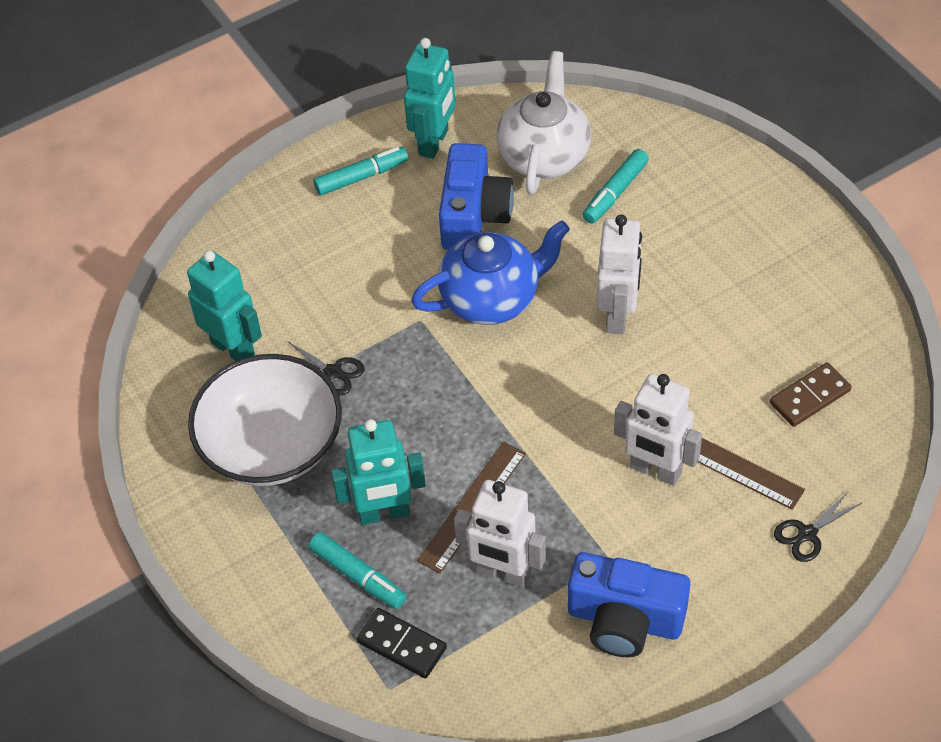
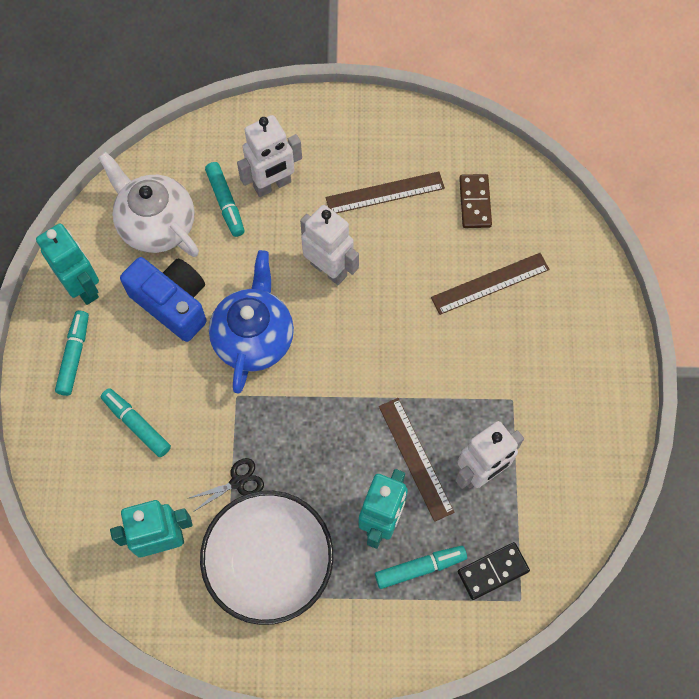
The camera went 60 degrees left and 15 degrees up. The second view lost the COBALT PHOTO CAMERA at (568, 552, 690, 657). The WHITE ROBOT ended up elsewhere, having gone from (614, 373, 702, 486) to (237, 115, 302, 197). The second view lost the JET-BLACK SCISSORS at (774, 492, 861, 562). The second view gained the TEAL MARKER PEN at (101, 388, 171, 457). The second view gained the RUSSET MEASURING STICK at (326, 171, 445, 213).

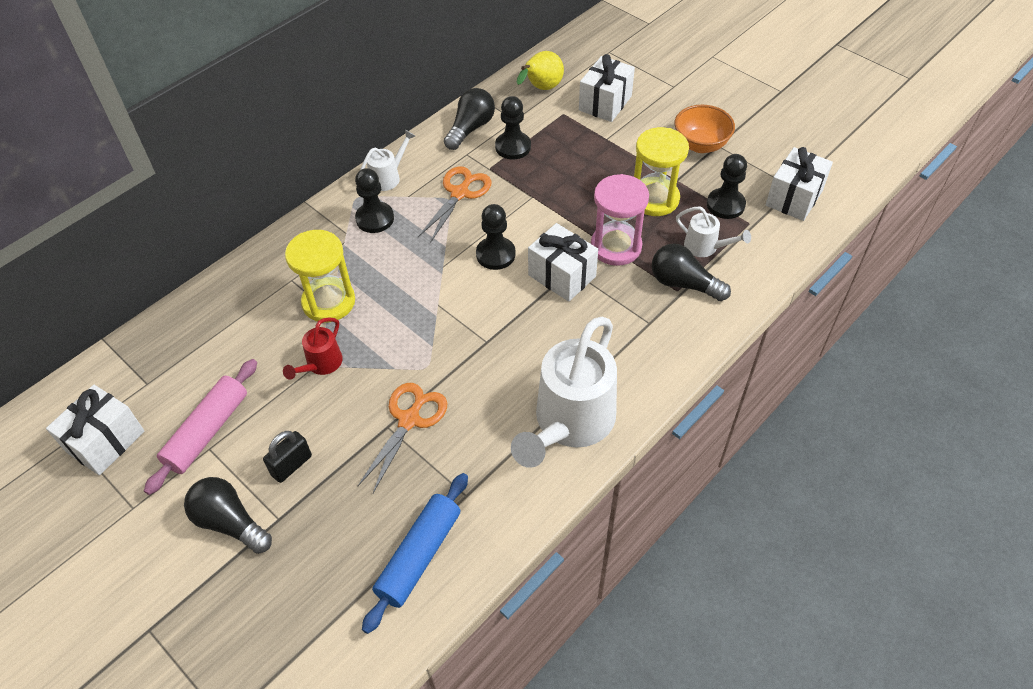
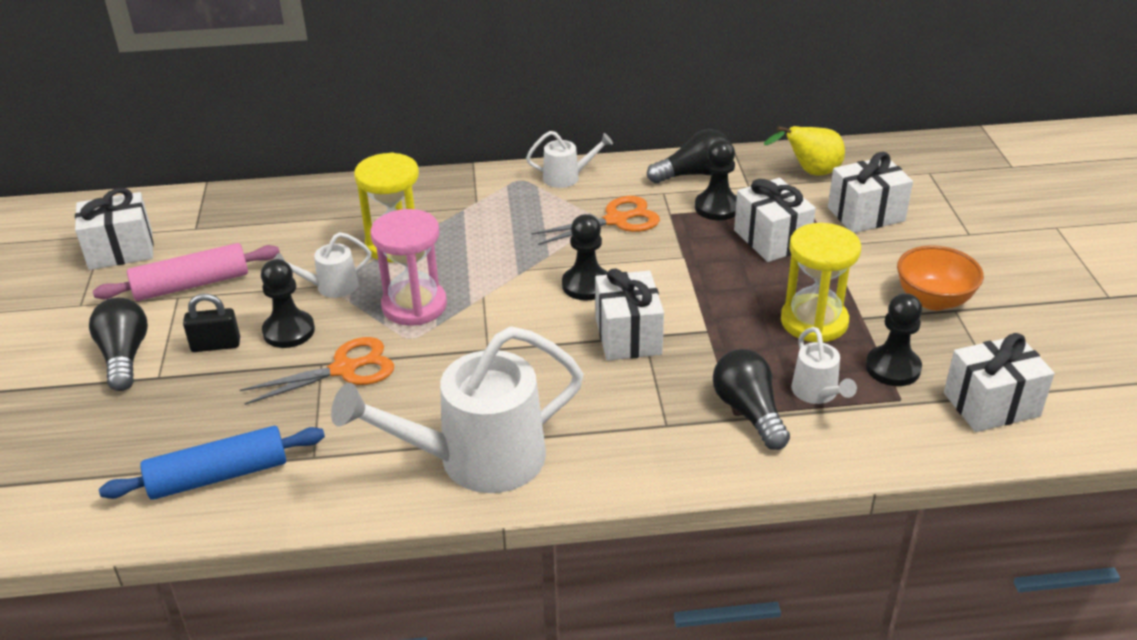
The camera went 40 degrees right and 15 degrees down. What was the SCARLET WATERING POT at (283, 317, 343, 380) turned into the WHITE WATERING POT at (274, 232, 371, 298). The JET-BLACK CHESS PAWN ended up elsewhere, having gone from (355, 168, 394, 233) to (261, 259, 315, 348). The PINK SANDGLASS ended up elsewhere, having gone from (591, 174, 649, 266) to (370, 209, 447, 326). The second view gained the WHITE WRAPPED GIFT at (734, 178, 816, 262).

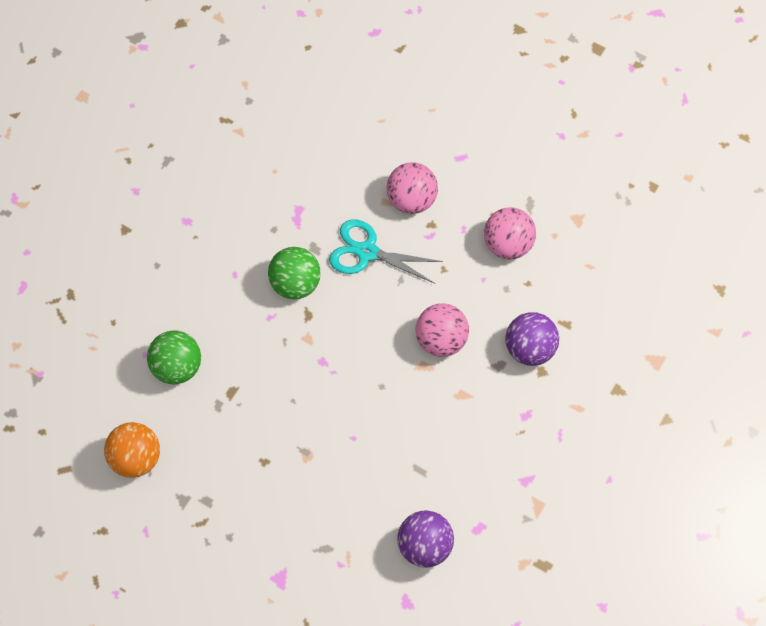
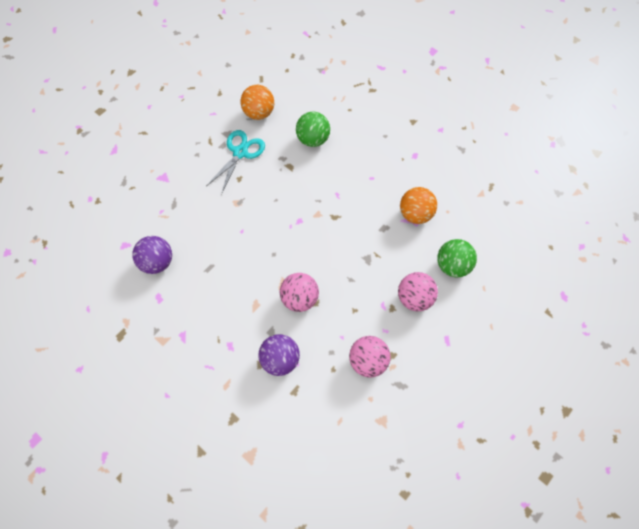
The camera went 100 degrees right and 0 degrees up. The LEAF-GREEN PLAY BALL ended up elsewhere, having gone from (268, 247, 321, 299) to (437, 239, 477, 277). The TEAL SCISSORS ended up elsewhere, having gone from (329, 219, 443, 284) to (206, 130, 265, 194). The second view gained the ORANGE-COLOURED PLAY BALL at (400, 187, 437, 224).

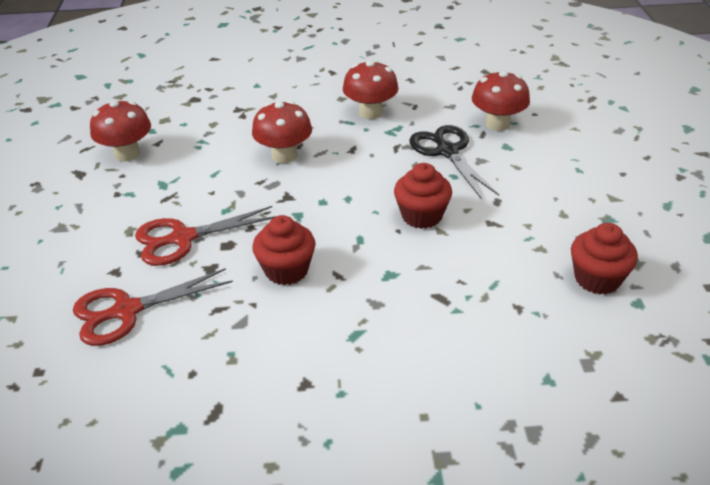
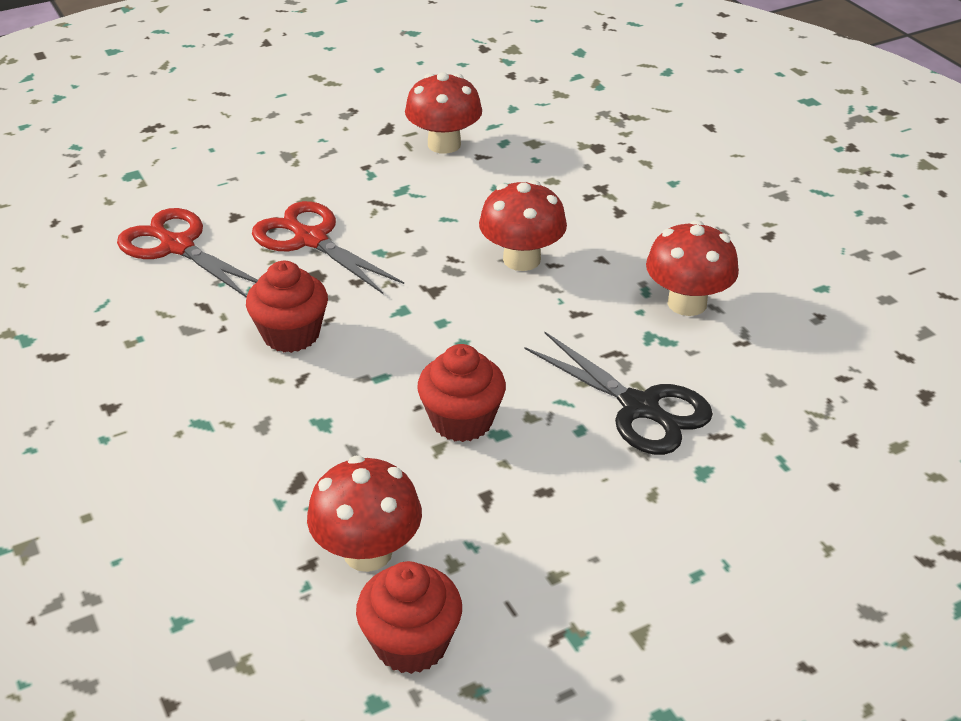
The camera went 65 degrees right and 0 degrees up. The JET-BLACK SCISSORS at (409, 125, 499, 198) ended up facing another way, 90 degrees clockwise from before. The SCARLET FUNGUS ended up elsewhere, having gone from (472, 70, 530, 131) to (307, 456, 422, 572).

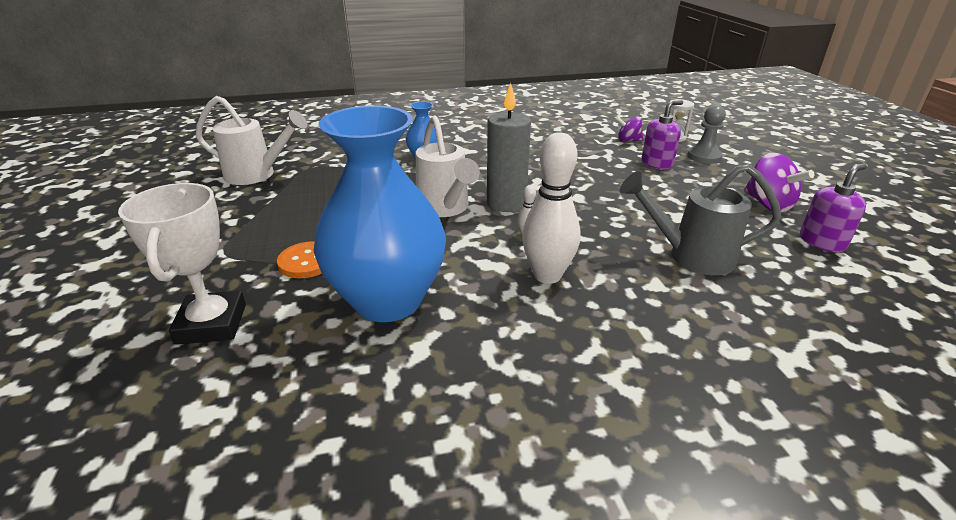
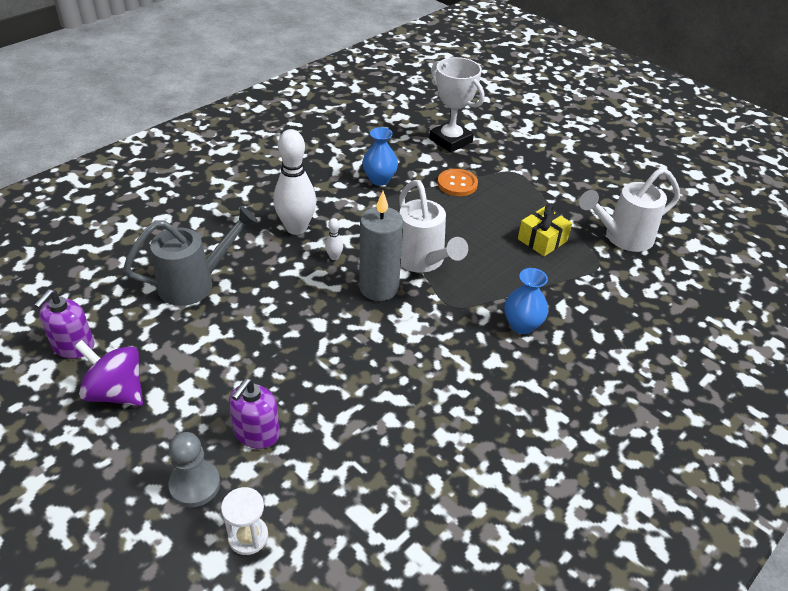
The camera went 145 degrees right and 10 degrees up. The size of the COBALT VASE at (314, 105, 446, 322) changed by a factor of 0.45. The WHITE WATERING POT at (416, 115, 480, 217) ended up facing another way, 150 degrees counterclockwise from before. The second view lost the VIOLET TOY TOP at (615, 116, 644, 142). The second view gained the YELLOW WRAPPED GIFT at (518, 204, 572, 256).

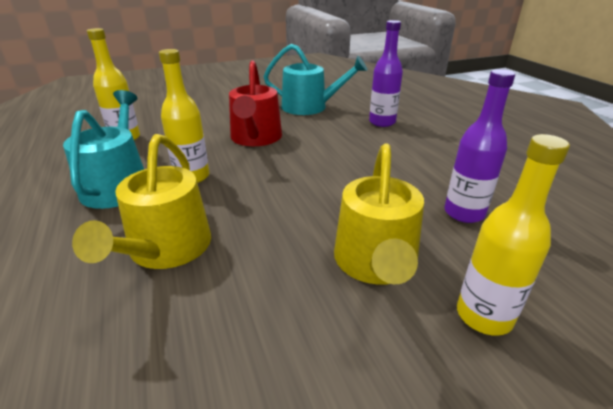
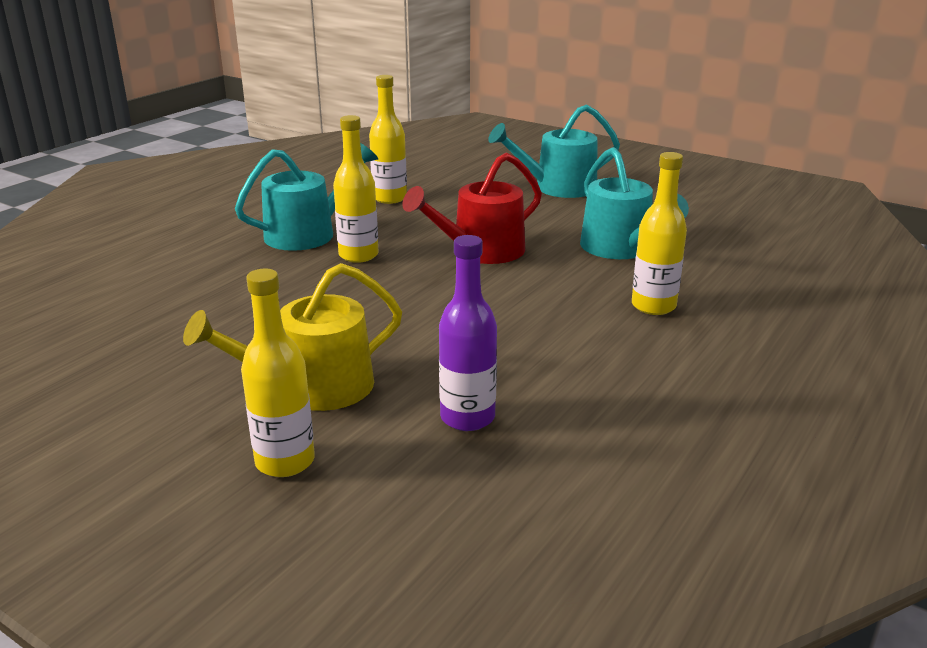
The camera went 55 degrees right and 5 degrees down. The second view lost the YELLOW WATERING POT at (72, 134, 211, 269). What was the VIOLET DRINK BOTTLE at (369, 20, 403, 127) turned into the YELLOW DRINK BOTTLE at (632, 152, 687, 315). The second view gained the TEAL WATERING POT at (488, 104, 620, 198).

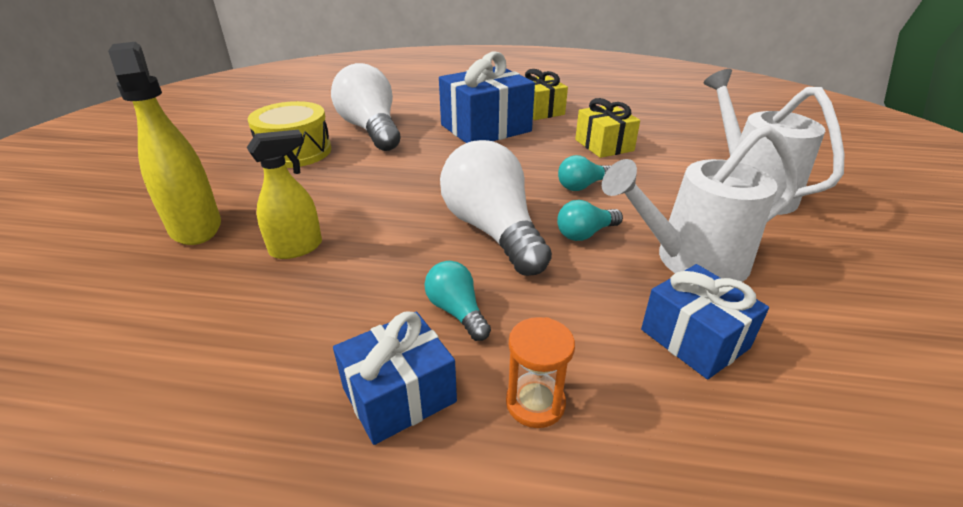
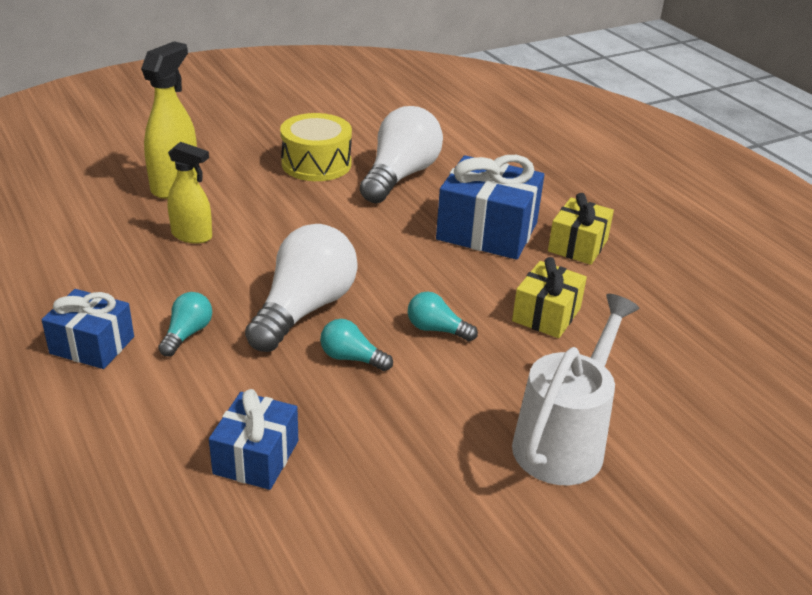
The camera went 50 degrees right and 0 degrees up. The second view lost the ORANGE-COLOURED SANDGLASS at (506, 317, 575, 428). The second view lost the WHITE WATERING POT at (602, 125, 798, 282).

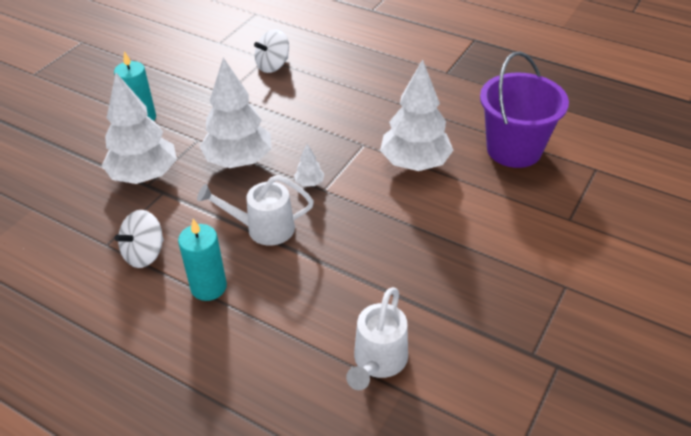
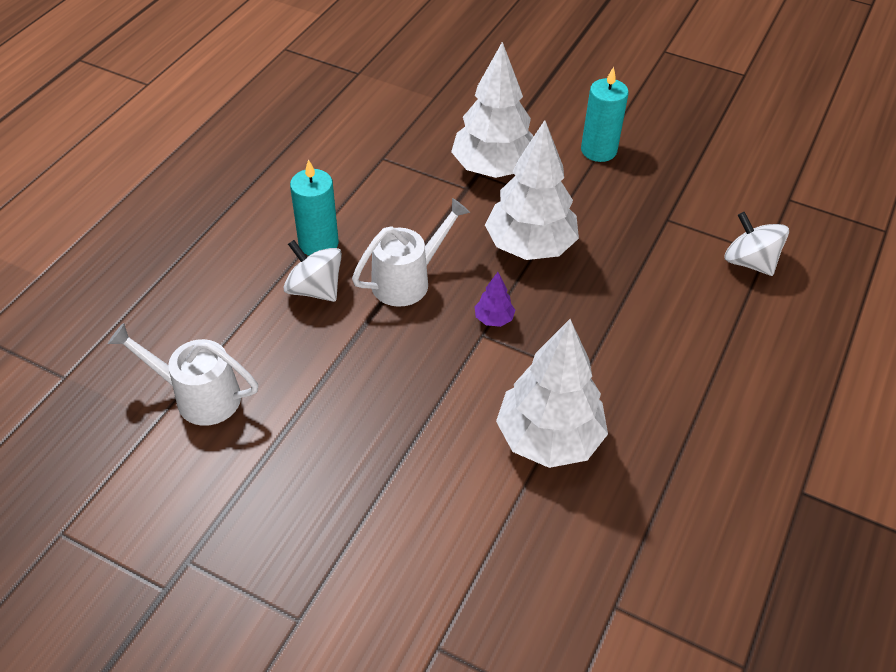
The camera went 85 degrees right and 5 degrees up. The WHITE TOY TOP ended up elsewhere, having gone from (115, 210, 164, 268) to (283, 240, 342, 302). The WHITE WATERING POT at (197, 175, 314, 246) ended up facing another way, 60 degrees clockwise from before. What was the WHITE TREE at (294, 144, 325, 187) turned into the VIOLET TREE at (474, 272, 515, 327). The second view lost the VIOLET SAND BUCKET at (480, 51, 569, 168).

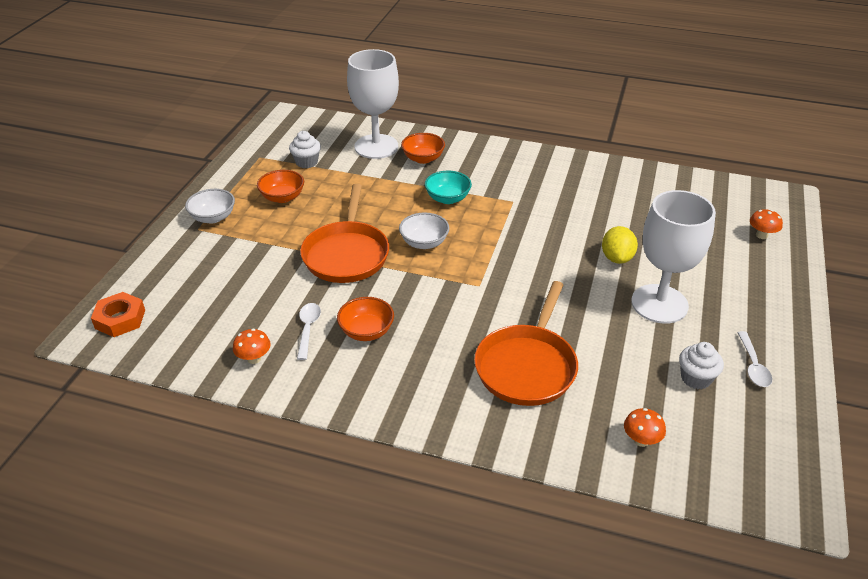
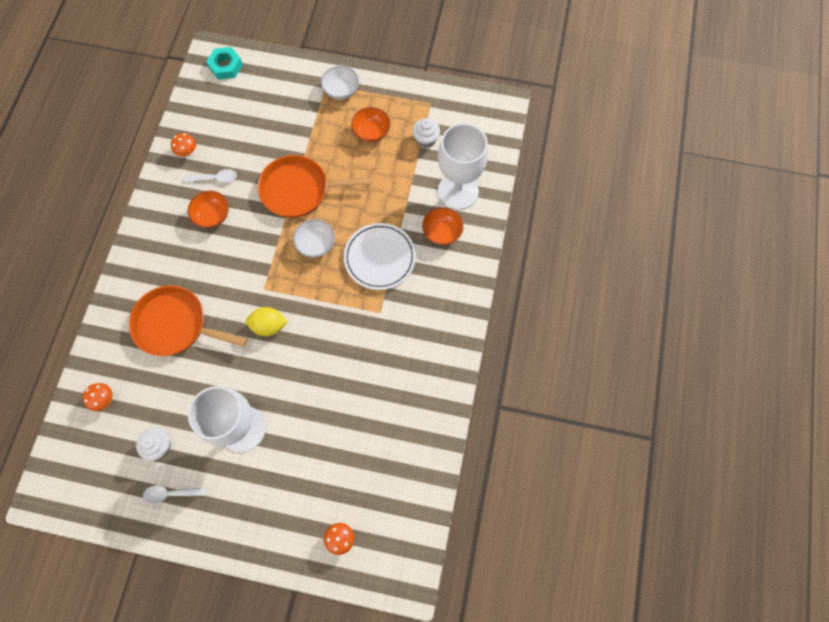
The camera went 85 degrees right and 30 degrees up. What was the ORANGE-COLOURED HEX NUT at (91, 292, 145, 337) turned into the TEAL HEX NUT at (206, 47, 243, 80). Where the TEAL SERVING BOWL stood at (425, 171, 472, 204), the WHITE PLATE came to stand at (344, 223, 416, 290). The YELLOW TOY LEMON ended up elsewhere, having gone from (602, 226, 638, 264) to (245, 307, 288, 336).

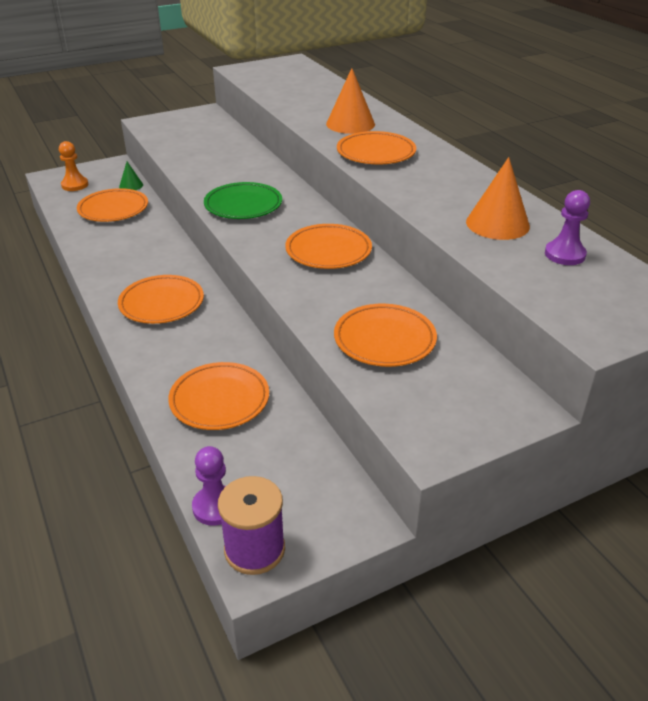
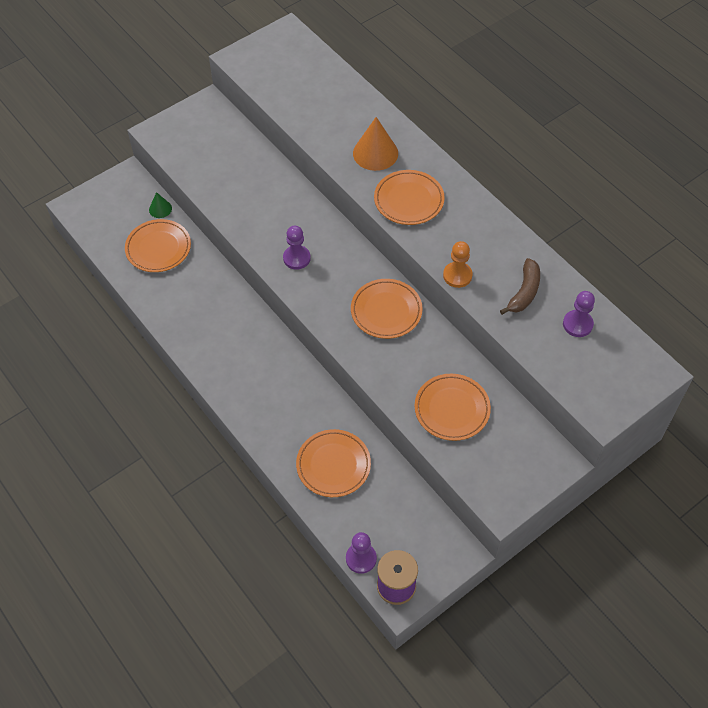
The camera went 10 degrees left and 20 degrees up. The ORANGE-COLOURED CHESS PAWN ended up elsewhere, having gone from (59, 141, 88, 191) to (443, 241, 472, 288). The second view lost the ORANGE-COLOURED PLATE at (118, 275, 204, 324). Where the LEAF-GREEN PLATE stood at (204, 182, 282, 219), the VIOLET CHESS PAWN came to stand at (283, 226, 311, 270). Where the ORANGE-COLOURED CONE stood at (466, 157, 530, 240), the RUSSET BANANA came to stand at (500, 258, 540, 315).

